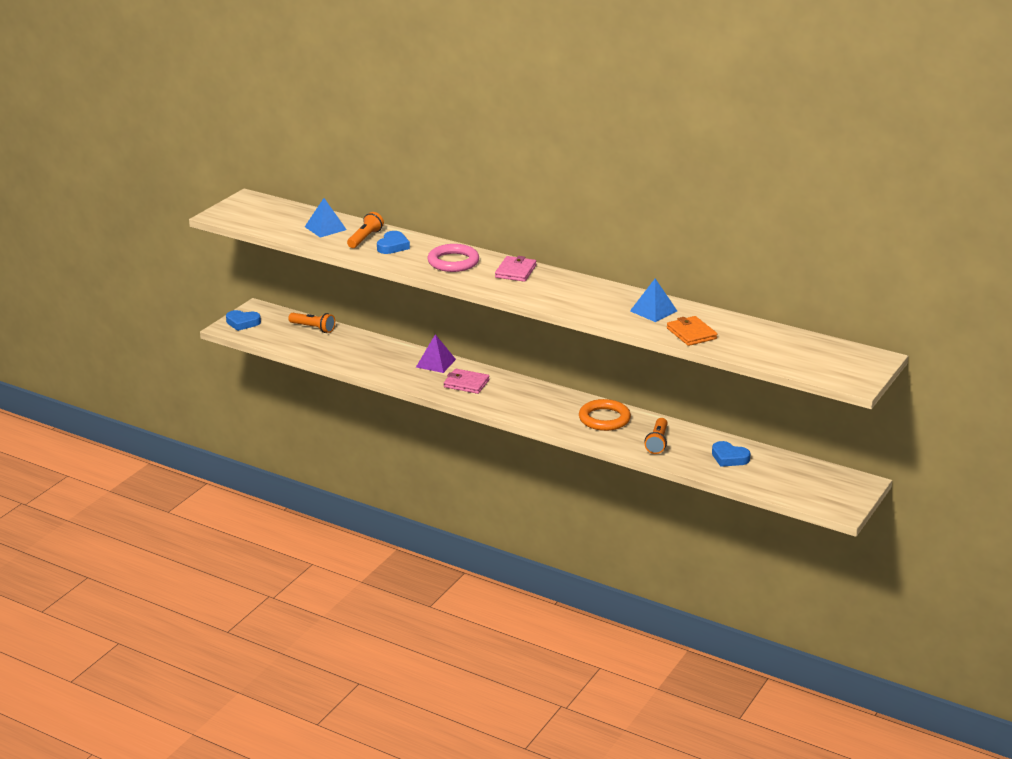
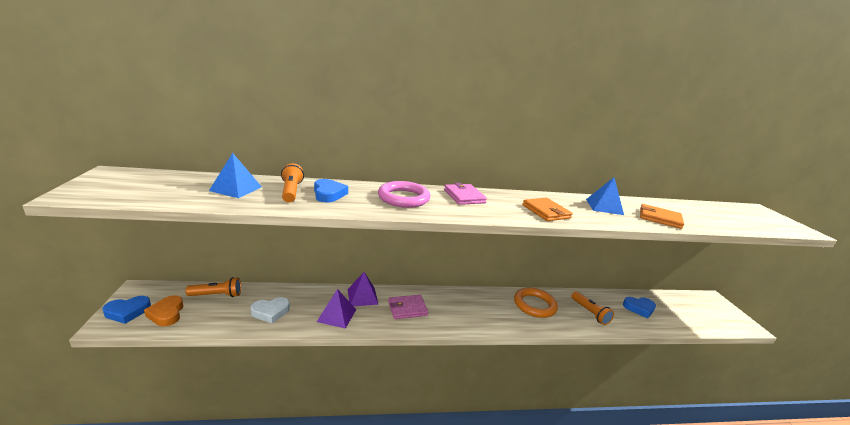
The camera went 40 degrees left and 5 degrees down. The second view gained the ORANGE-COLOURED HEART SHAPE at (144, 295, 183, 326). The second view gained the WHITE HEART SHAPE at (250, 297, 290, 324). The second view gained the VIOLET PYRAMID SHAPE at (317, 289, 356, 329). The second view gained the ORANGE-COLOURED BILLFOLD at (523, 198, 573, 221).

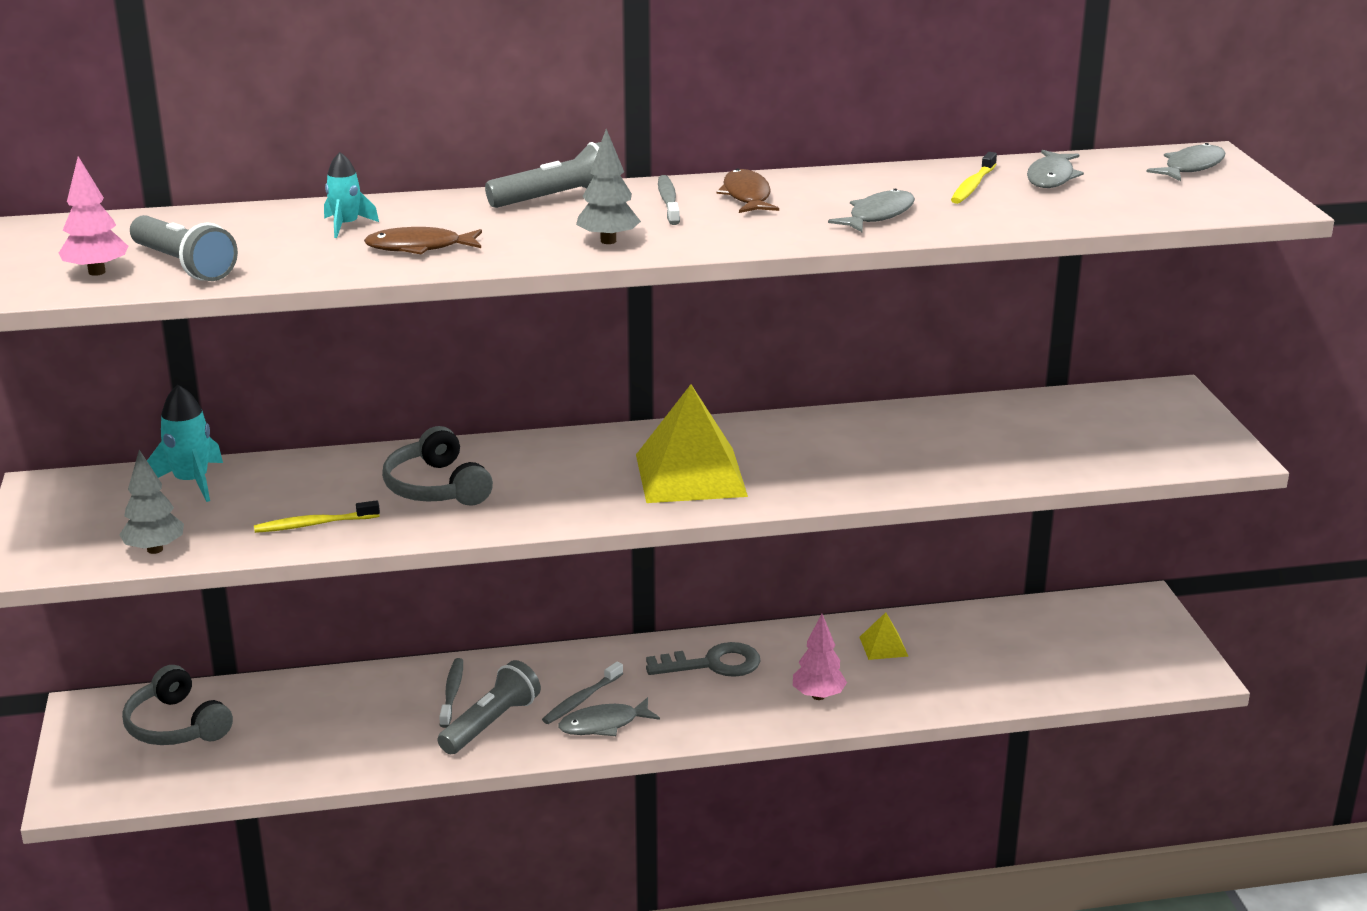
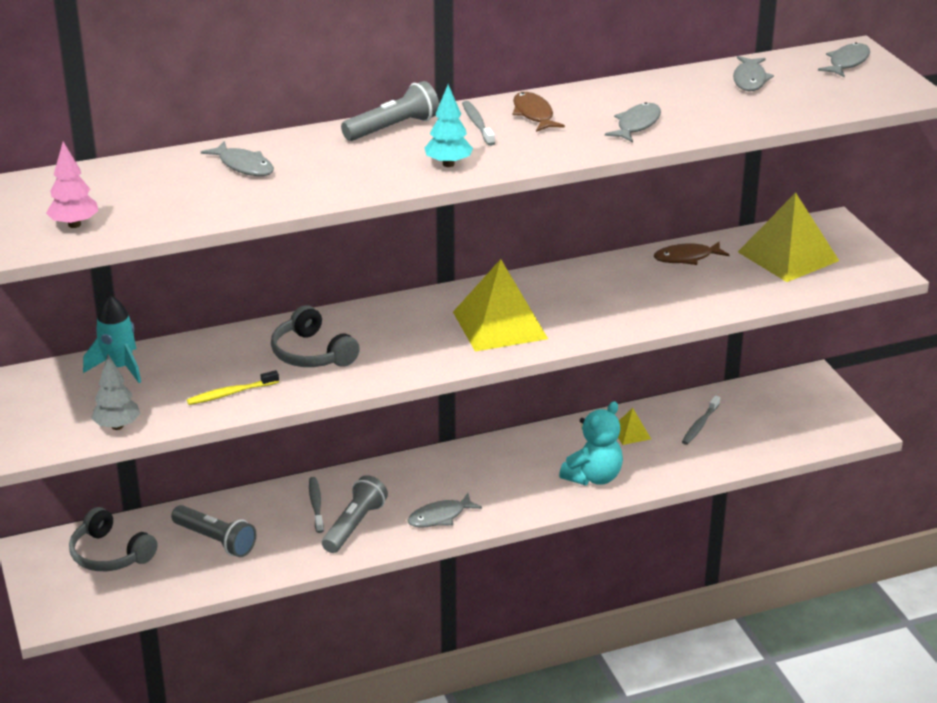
The camera went 10 degrees left and 5 degrees up. The GRAY POCKET TORCH ended up elsewhere, having gone from (130, 215, 238, 281) to (171, 505, 256, 557). Where the TEAL ROCKET stood at (324, 152, 379, 238), the GRAY FISH came to stand at (201, 141, 274, 176). The RUSSET FISH ended up elsewhere, having gone from (364, 227, 482, 255) to (654, 241, 729, 265). The GRAY DENTAL BRUSH ended up elsewhere, having gone from (542, 662, 623, 724) to (682, 396, 720, 445). What was the GRAY TREE at (576, 129, 641, 244) turned into the TEAL TREE at (425, 84, 473, 167). The second view lost the GRAY LATCHKEY at (646, 642, 761, 677). Where the PINK TREE stood at (793, 614, 847, 700), the TEAL TEDDY BEAR came to stand at (559, 401, 623, 485). The second view lost the YELLOW DENTAL BRUSH at (951, 152, 997, 204). The second view gained the YELLOW PYRAMID SHAPE at (738, 192, 839, 282).

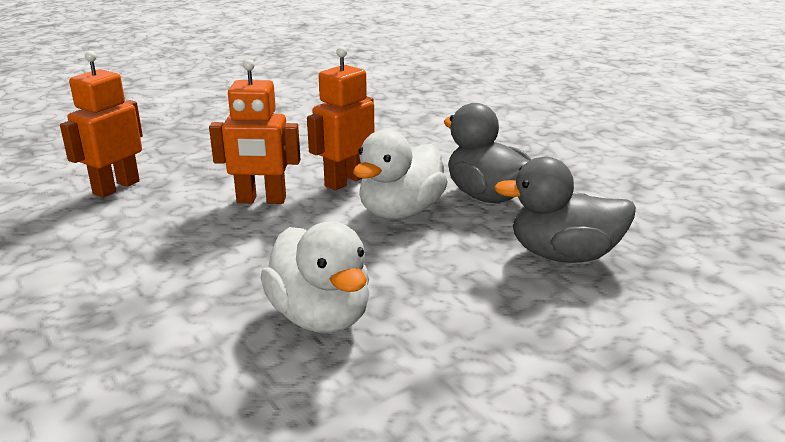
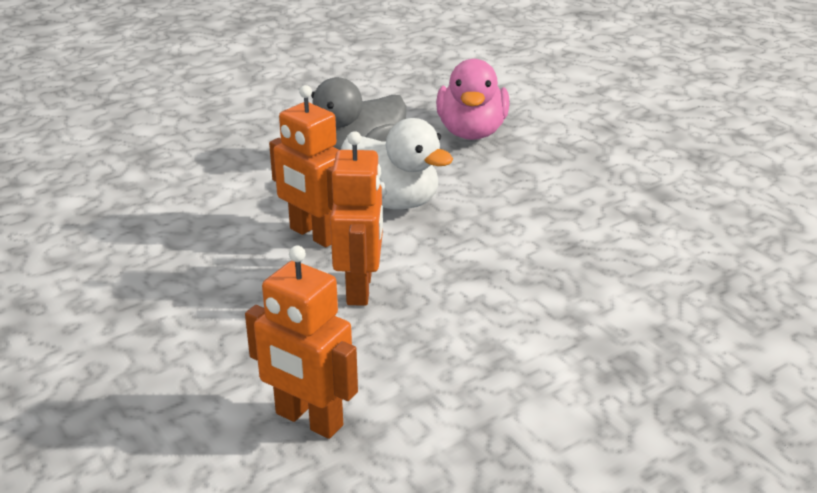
The camera went 90 degrees left and 5 degrees up. The second view lost the WHITE DUCK at (261, 222, 370, 333). What was the GRAY DUCK at (494, 157, 636, 263) turned into the PINK DUCK at (436, 59, 510, 140).

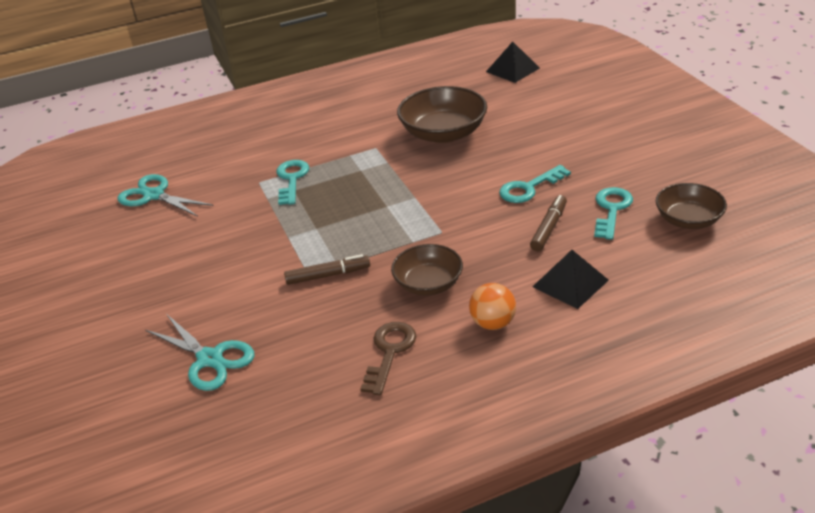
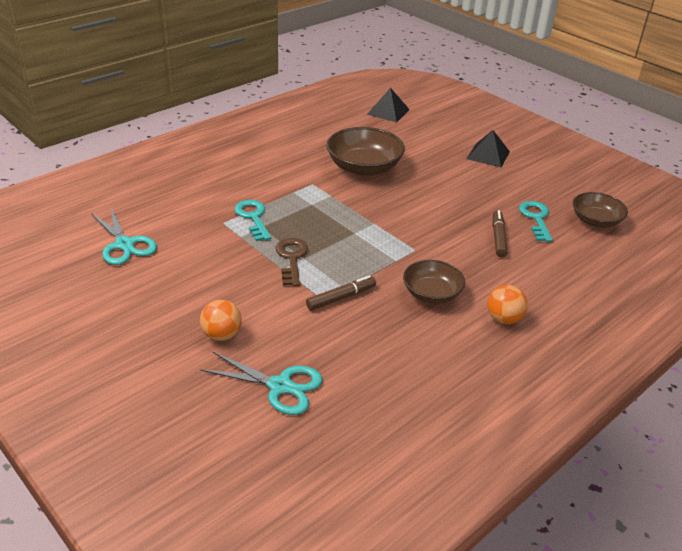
The camera went 25 degrees left and 0 degrees up. The TEAL SCISSORS at (117, 174, 213, 217) ended up facing another way, 135 degrees counterclockwise from before. The RUSSET LATCHKEY ended up elsewhere, having gone from (360, 322, 417, 395) to (275, 238, 308, 286). The second view lost the TEAL LATCHKEY at (499, 165, 571, 203). The JET-BLACK PYRAMID SHAPE ended up elsewhere, having gone from (532, 250, 609, 309) to (467, 130, 510, 167). The second view gained the ORANGE-COLOURED PLAY BALL at (200, 299, 242, 341).

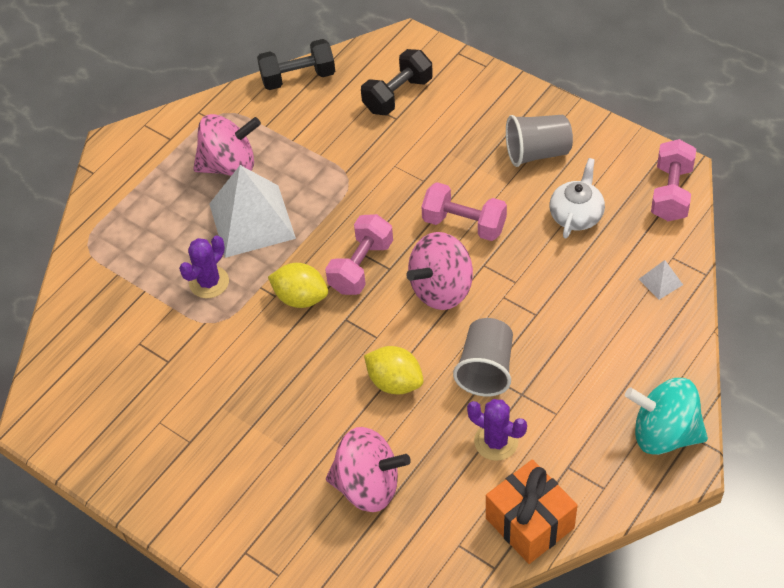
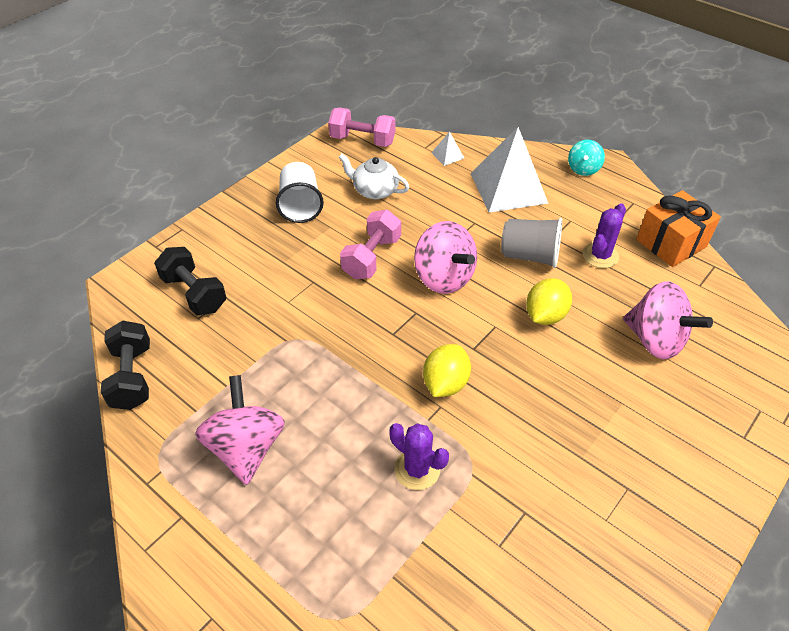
The camera went 90 degrees left and 5 degrees down. The WHITE PYRAMID SHAPE ended up elsewhere, having gone from (209, 165, 296, 258) to (470, 127, 548, 213). The second view lost the PINK FREE WEIGHT at (325, 214, 393, 295). The PINK TOY TOP at (326, 427, 411, 512) ended up facing another way, 120 degrees clockwise from before. What was the GRAY TUMBLER at (506, 115, 573, 167) turned into the WHITE TUMBLER at (276, 162, 324, 223). The size of the TEAL TOY TOP at (625, 378, 708, 455) changed by a factor of 0.57.

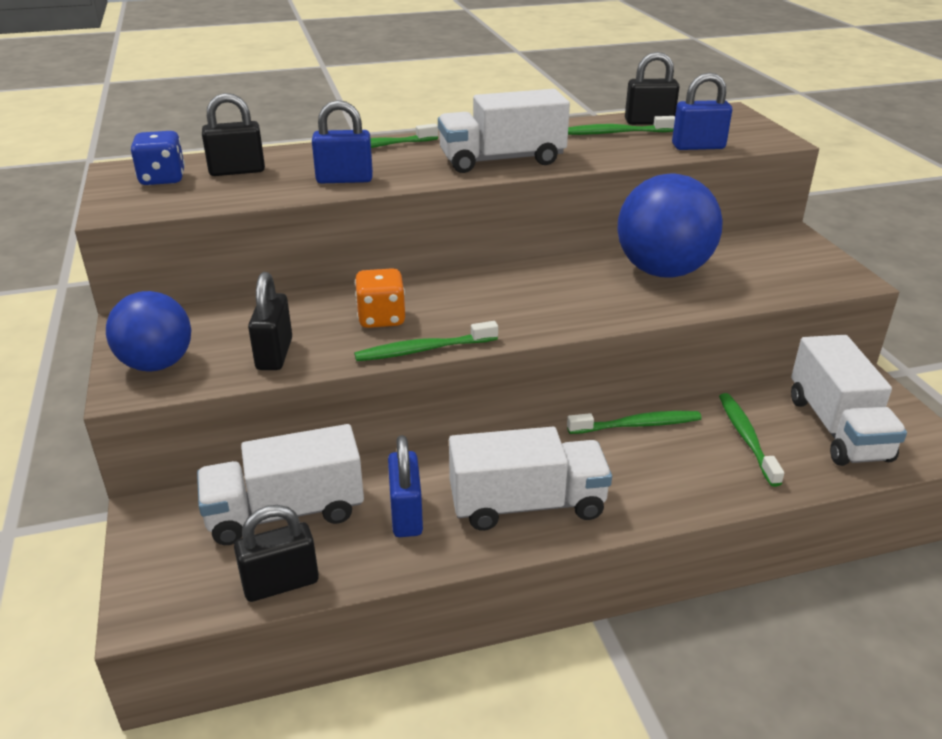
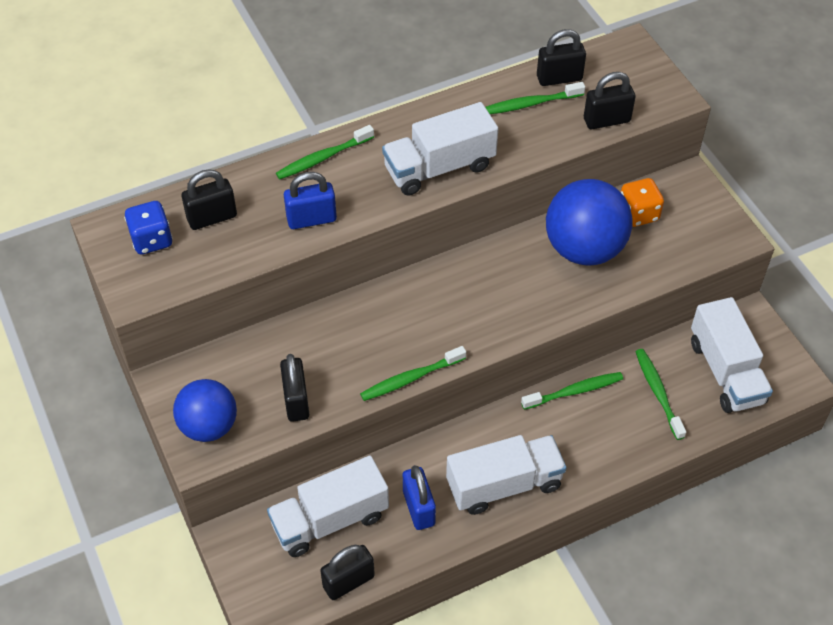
The camera went 10 degrees left and 20 degrees up. The ORANGE-COLOURED GAME DIE ended up elsewhere, having gone from (355, 268, 405, 328) to (621, 178, 664, 227). What was the COBALT SMALL LOCK at (672, 72, 732, 150) turned into the JET-BLACK SMALL LOCK at (584, 72, 636, 129).

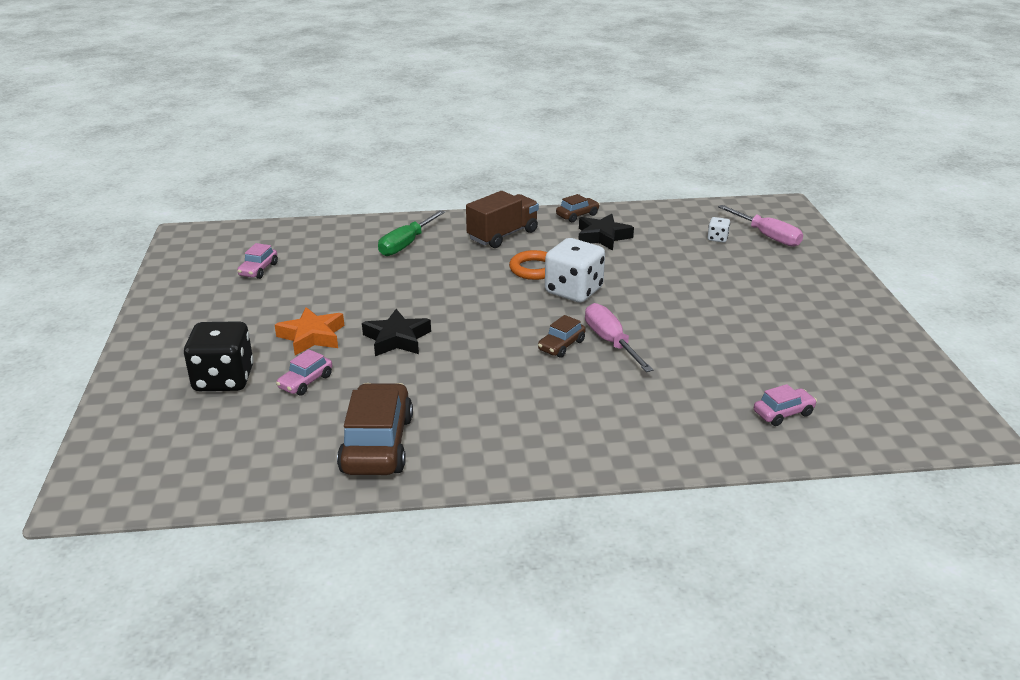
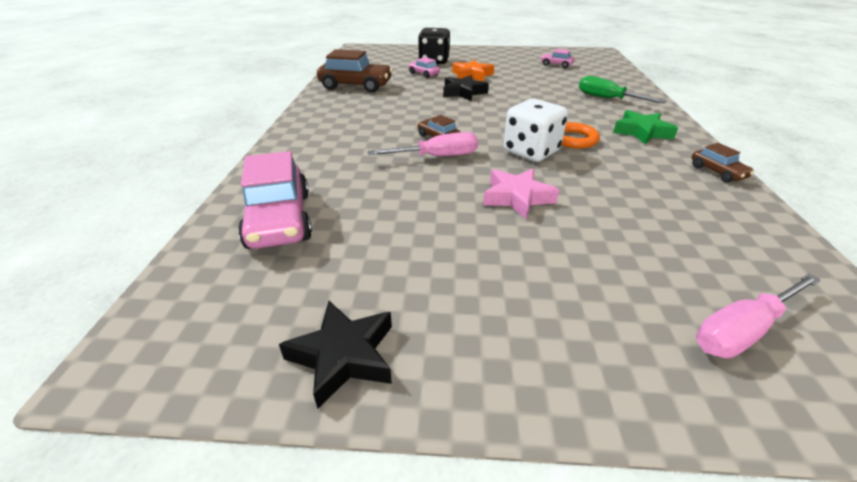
The camera went 100 degrees right and 5 degrees up. Where the RUSSET TOY TRUCK stood at (466, 191, 539, 248), the LEAF-GREEN STAR came to stand at (613, 110, 678, 145). The JET-BLACK STAR ended up elsewhere, having gone from (578, 214, 634, 251) to (279, 301, 392, 409). The second view lost the WHITE GAME DIE at (707, 217, 730, 243). The size of the PINK CAR at (754, 384, 817, 426) changed by a factor of 1.97. The second view gained the PINK STAR at (483, 169, 559, 219).

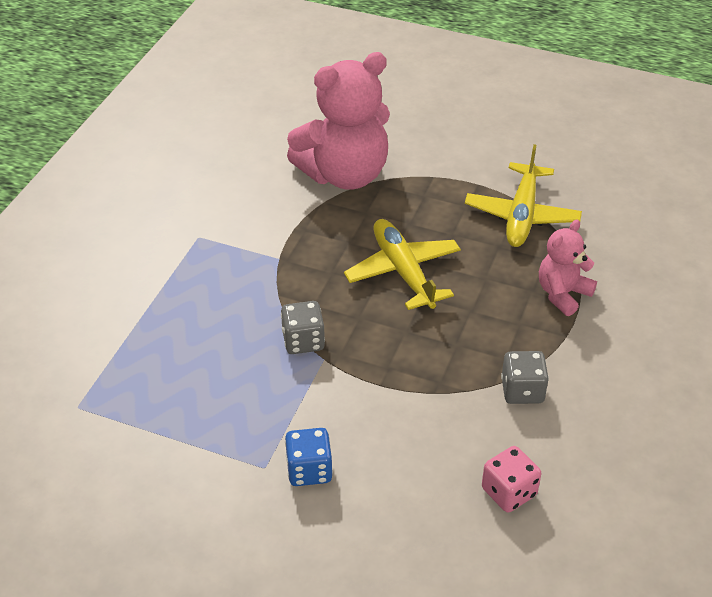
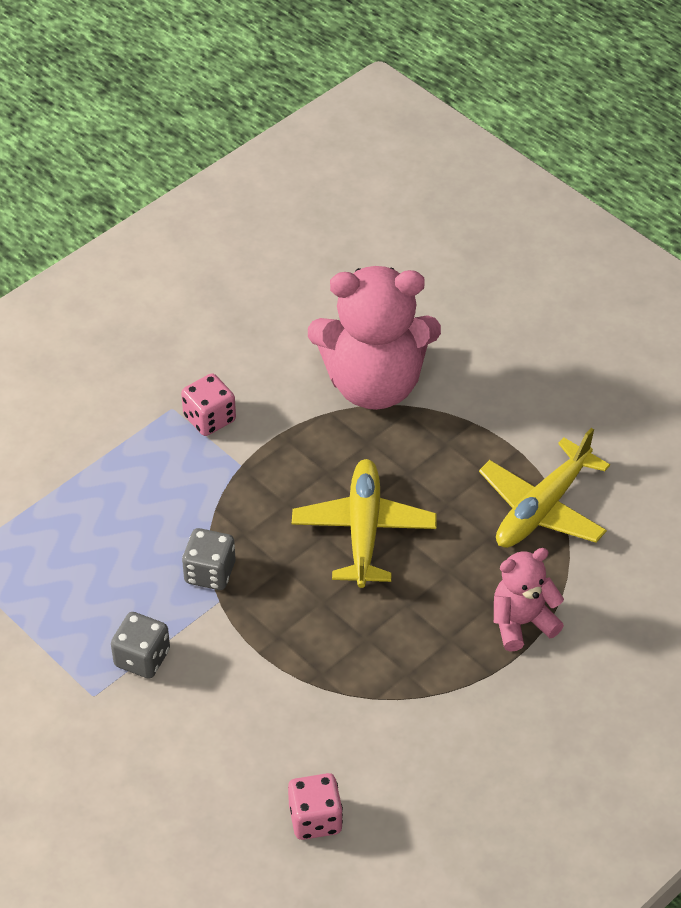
The camera went 25 degrees right and 5 degrees up. The second view lost the COBALT GAME DIE at (285, 428, 333, 486). The GRAY GAME DIE ended up elsewhere, having gone from (501, 351, 549, 404) to (111, 612, 170, 679). The second view gained the PINK GAME DIE at (181, 373, 236, 436).

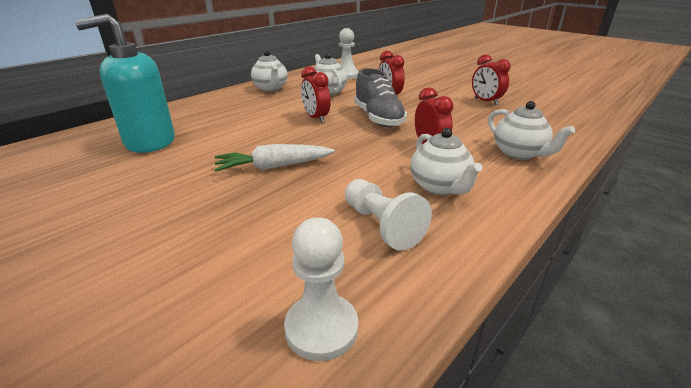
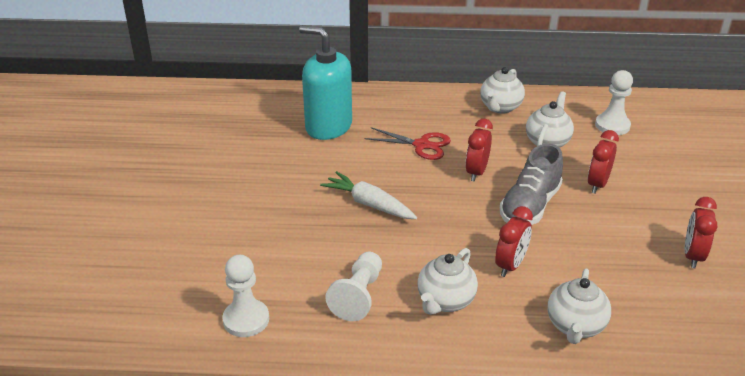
The camera went 50 degrees right and 5 degrees up. The second view gained the SCARLET SCISSORS at (364, 127, 451, 160).

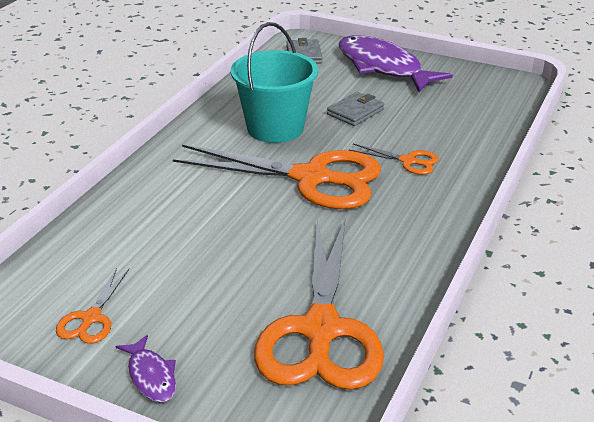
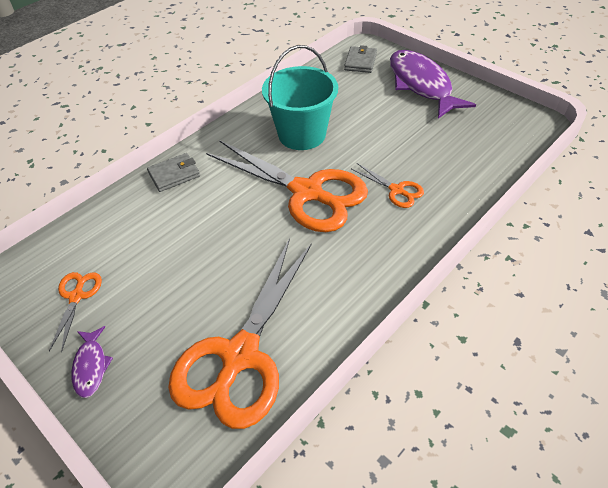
The camera went 20 degrees right and 15 degrees up. The ORANGE-COLOURED SCISSORS at (56, 268, 129, 344) ended up facing another way, 150 degrees clockwise from before. The GRAY BILLFOLD ended up elsewhere, having gone from (327, 92, 384, 126) to (147, 153, 200, 192).

